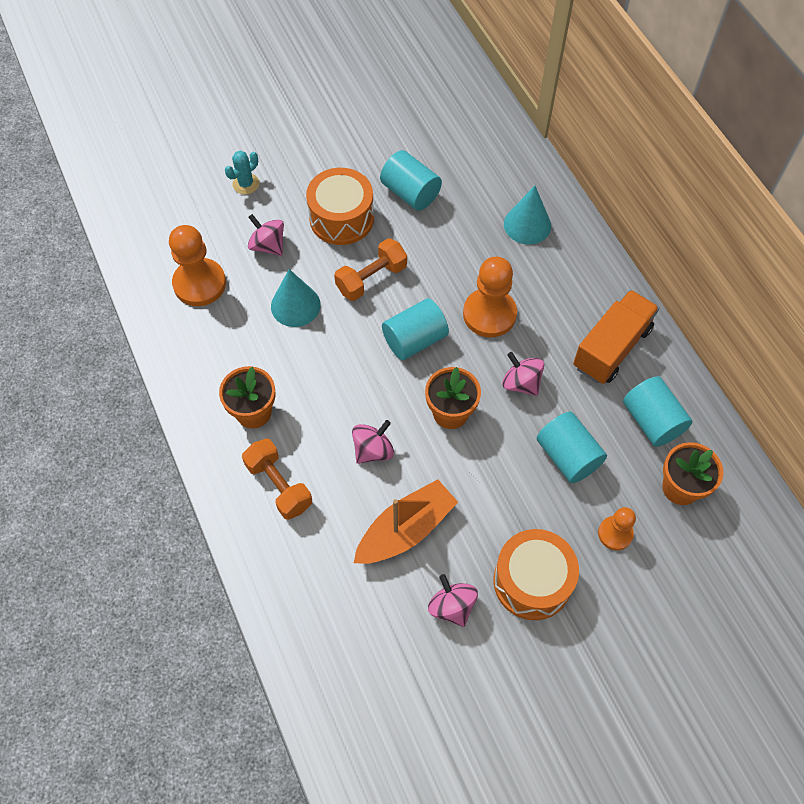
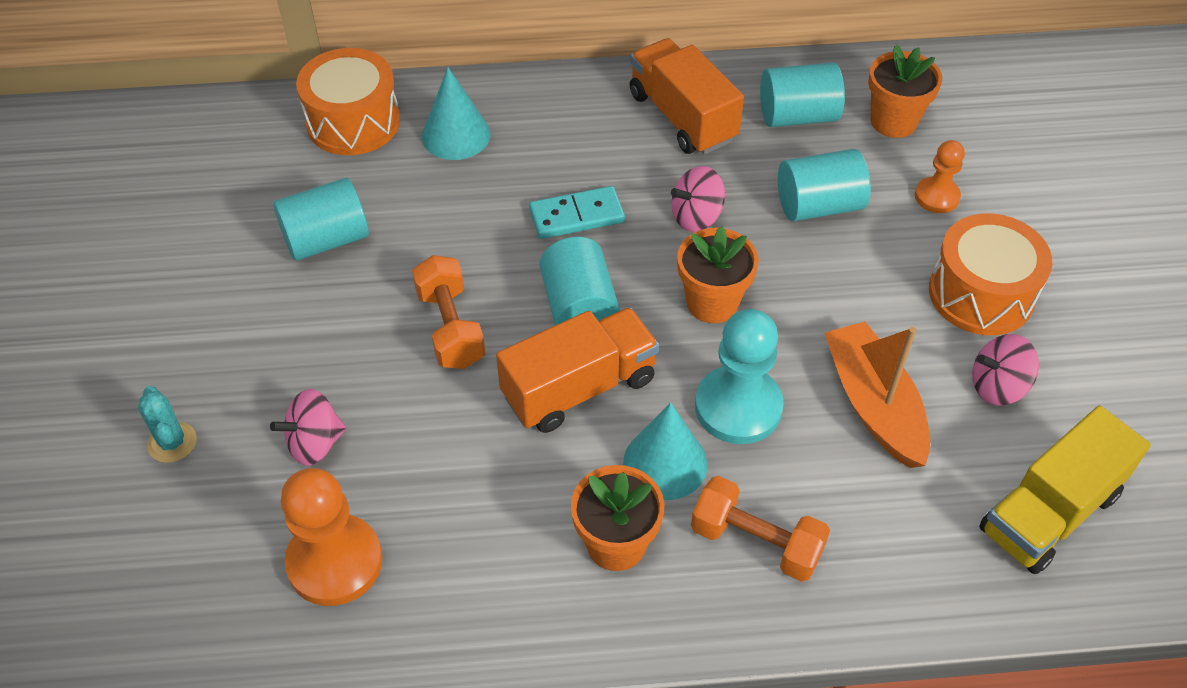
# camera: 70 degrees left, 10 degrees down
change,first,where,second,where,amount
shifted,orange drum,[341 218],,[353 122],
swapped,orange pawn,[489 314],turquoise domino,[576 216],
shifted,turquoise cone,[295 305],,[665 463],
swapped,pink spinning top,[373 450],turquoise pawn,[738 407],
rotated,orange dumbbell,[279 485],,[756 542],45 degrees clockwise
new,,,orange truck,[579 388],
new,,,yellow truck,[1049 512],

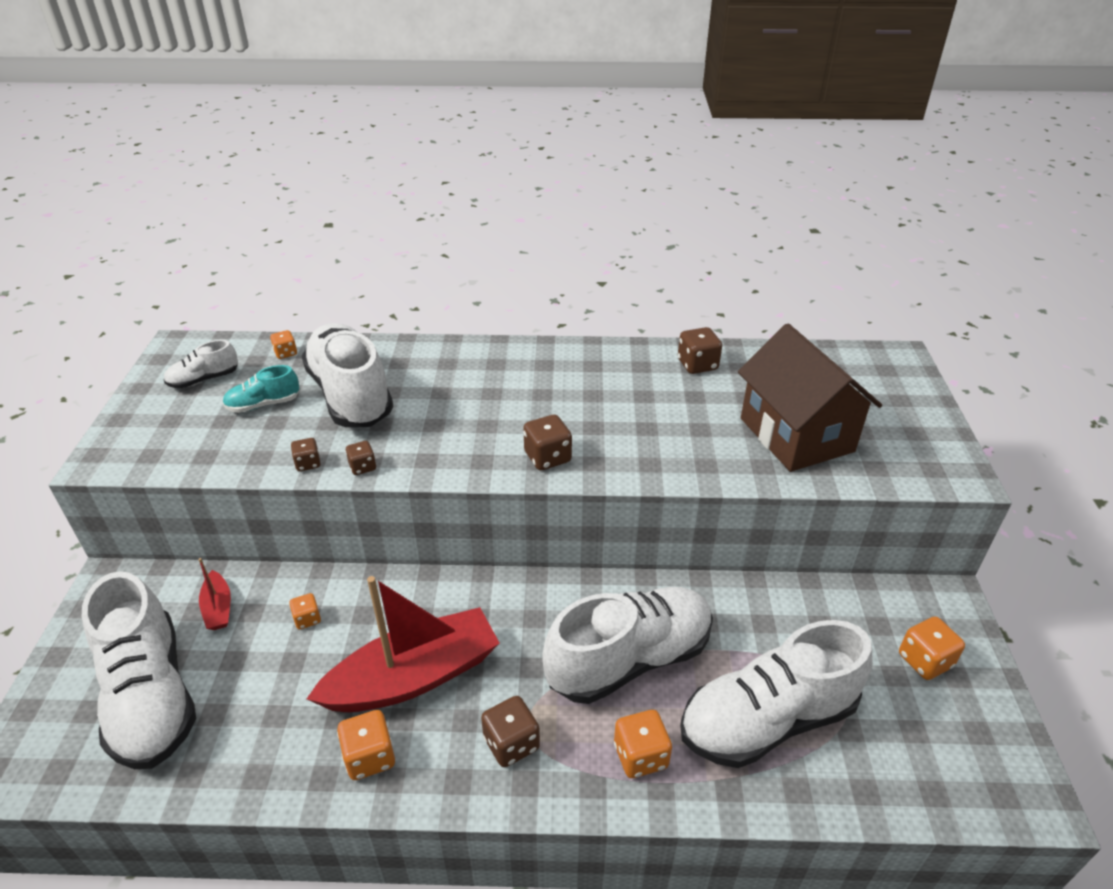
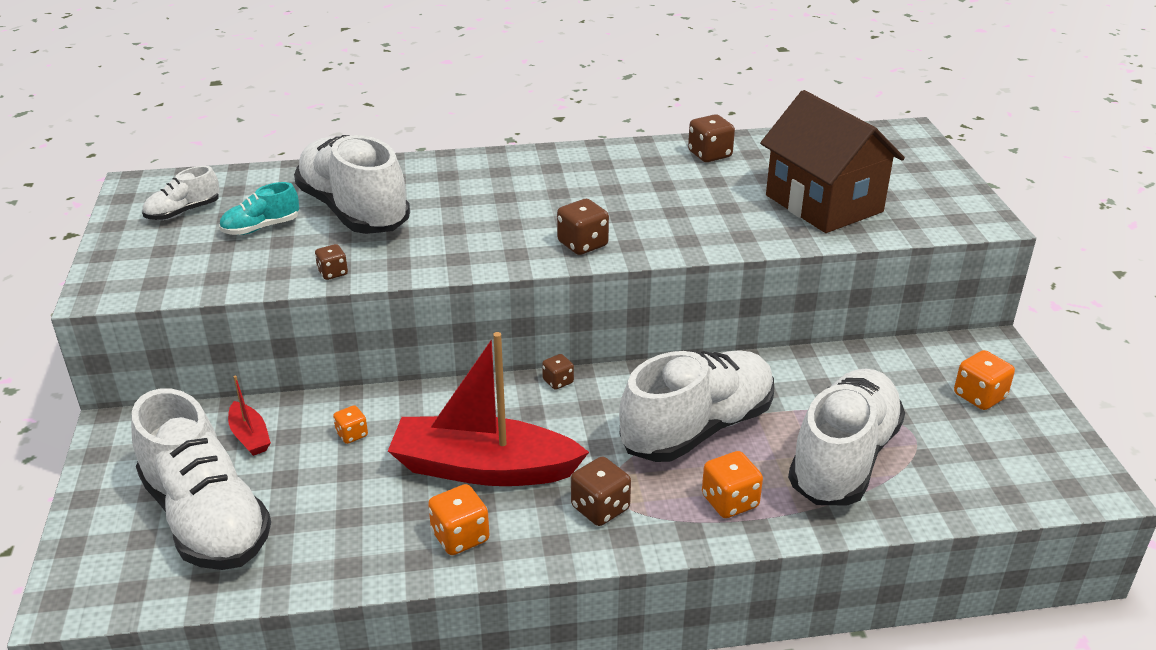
# camera: 10 degrees left, 5 degrees down
change,first,where,second,where,amount
gone,orange dice,[286 353],,,
shifted,brown dice,[362 467],,[558 381],
rotated,red boat,[414 677],,[483 468],135 degrees counterclockwise
rotated,white shoe,[767 720],,[843 459],150 degrees clockwise

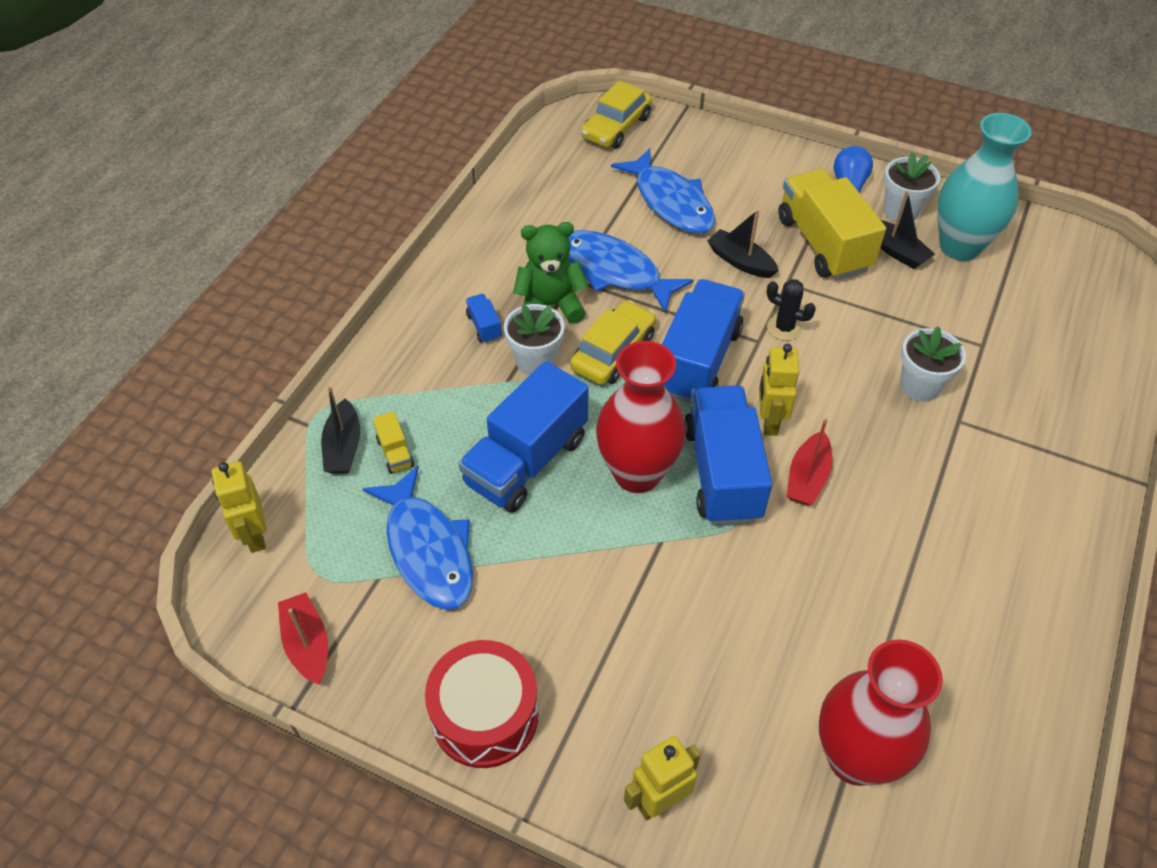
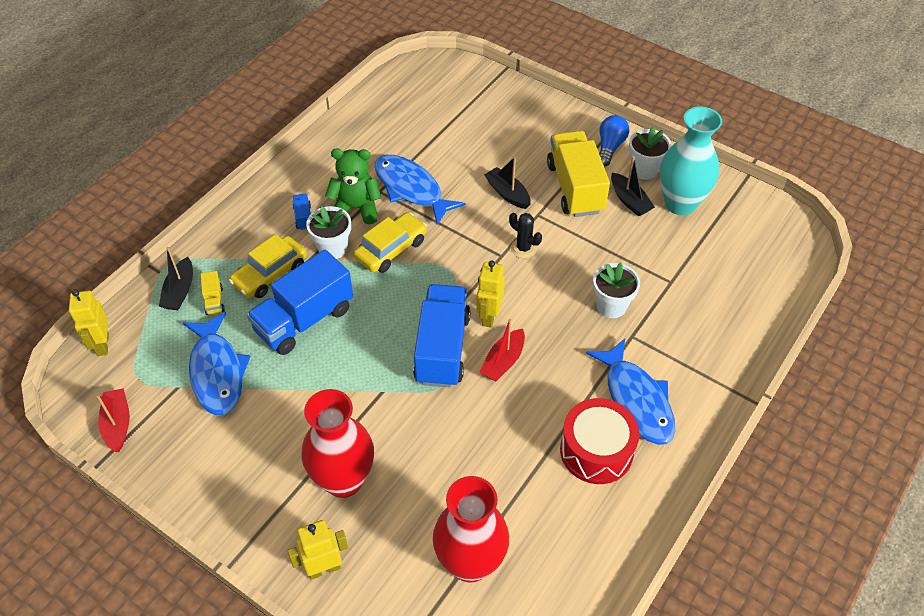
# camera: 10 degrees right, 0 degrees up
change,first,where,second,where,amount
shifted,yellow car,[616 127],,[270 274],
shifted,blue fish,[670 202],,[636 400],
gone,blue truck,[698 361],,,
shifted,red vase,[637 473],,[343 480],
shifted,red drum,[485 715],,[596 451],

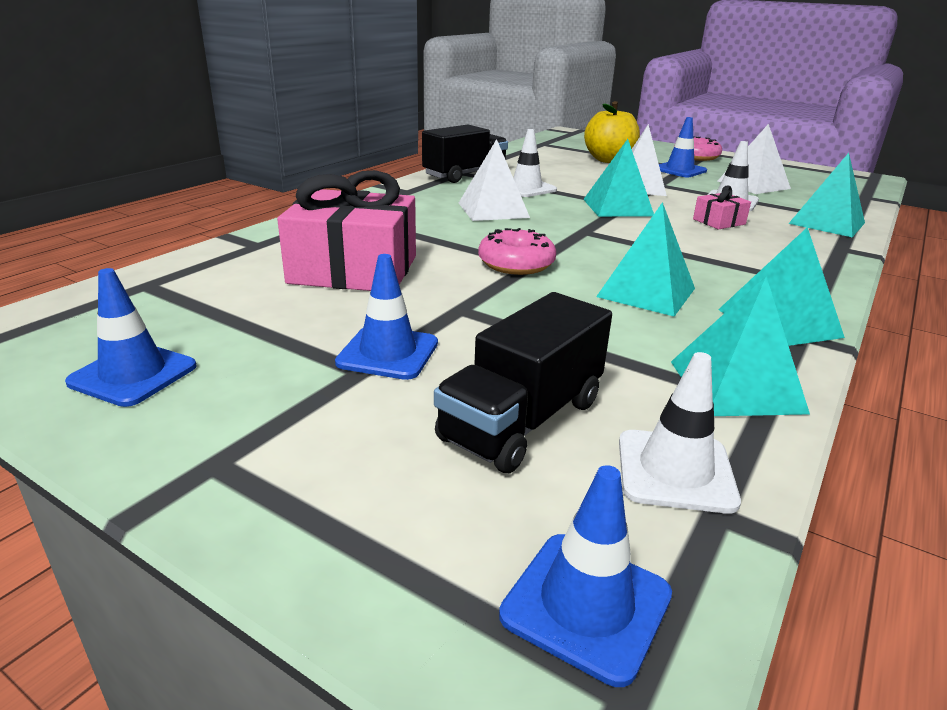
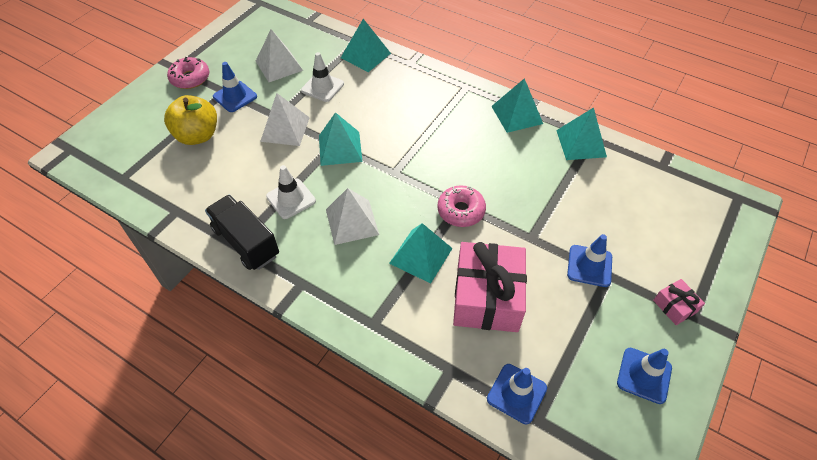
# camera: 90 degrees left, 25 degrees up
change,first,where,second,where,amount
shifted,pink gift,[719 222],,[674 306],
shifted,turquoise pyramid,[646 292],,[421 255],
gone,black truck,[522 420],,,
gone,white traffic cone,[675 471],,,
shifted,blue traffic cone,[586 605],,[516 393],

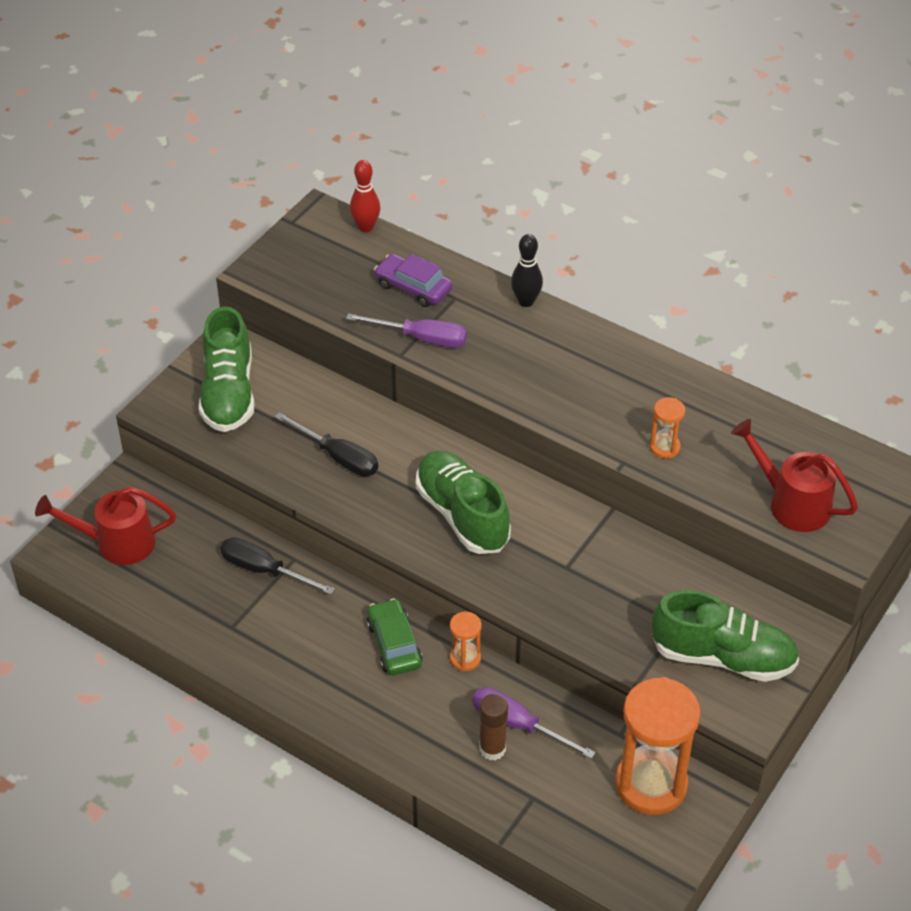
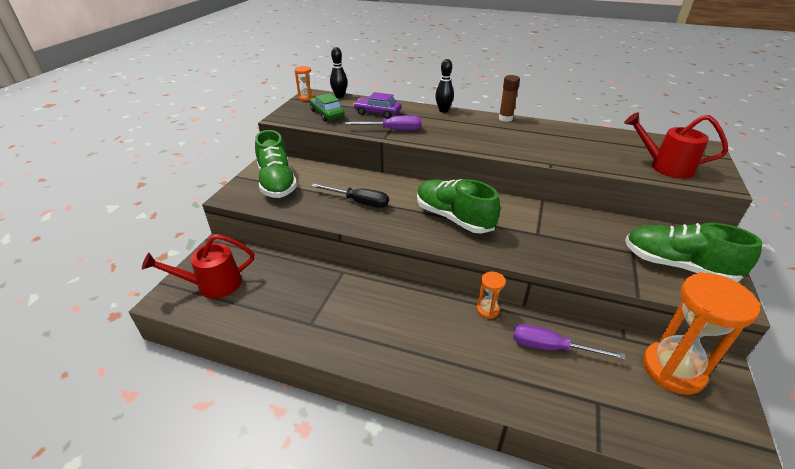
# camera: 15 degrees left, 10 degrees down
change,first,where,second,where,amount
repainted,red bowling pin,[366 227],black bowling pin,[339 96],
shifted,orange hourglass,[664 447],,[306 98],
gone,black screwdriver,[264 570],,,
rotated,green shoe,[722 657],,[677 265],150 degrees counterclockwise
shifted,green car,[394 644],,[327 114],
shifted,brown glue stick,[492 749],,[505 118],

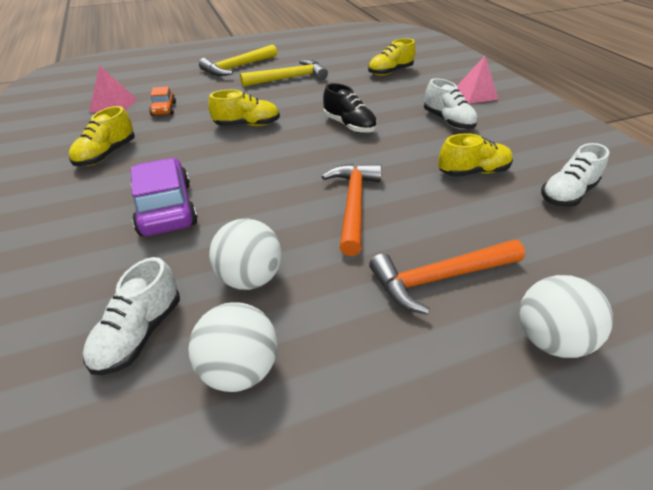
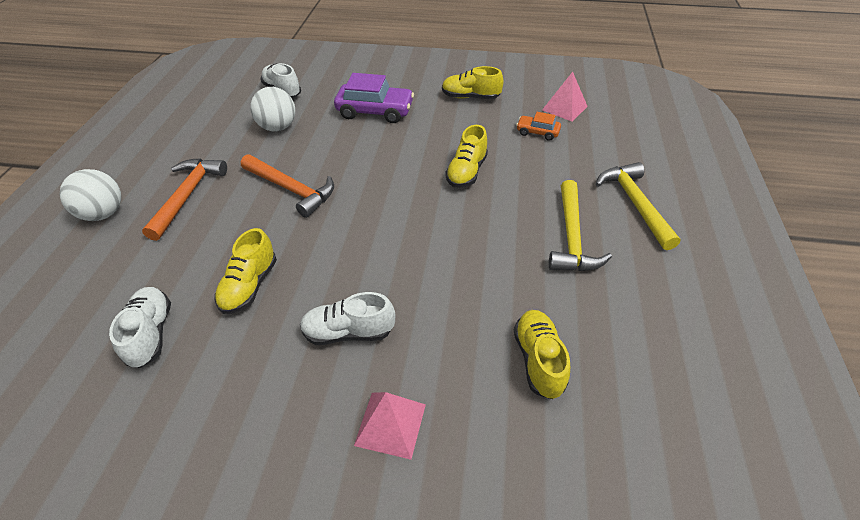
# camera: 120 degrees right, 5 degrees up
change,first,where,second,where,amount
gone,black shoe,[349 125],,,
rotated,yellow shoe,[106 154],,[470 97],45 degrees counterclockwise
gone,white ball,[239 369],,,

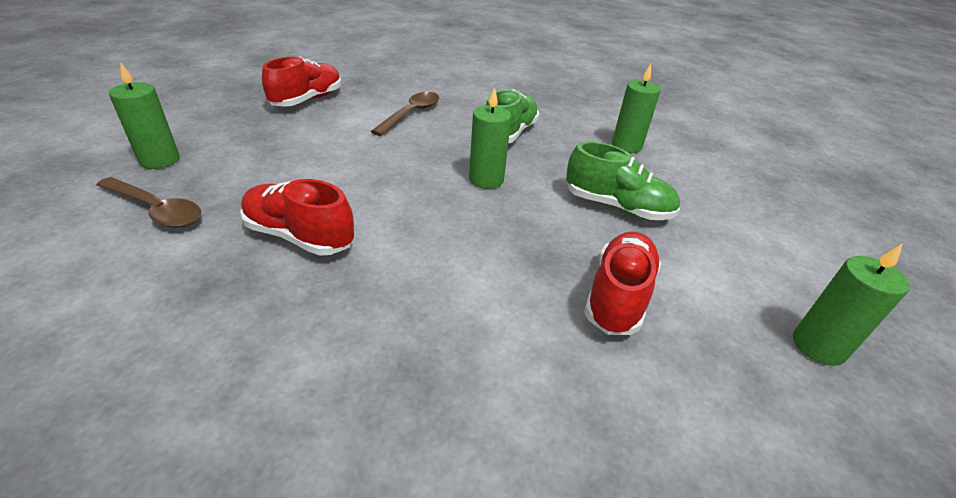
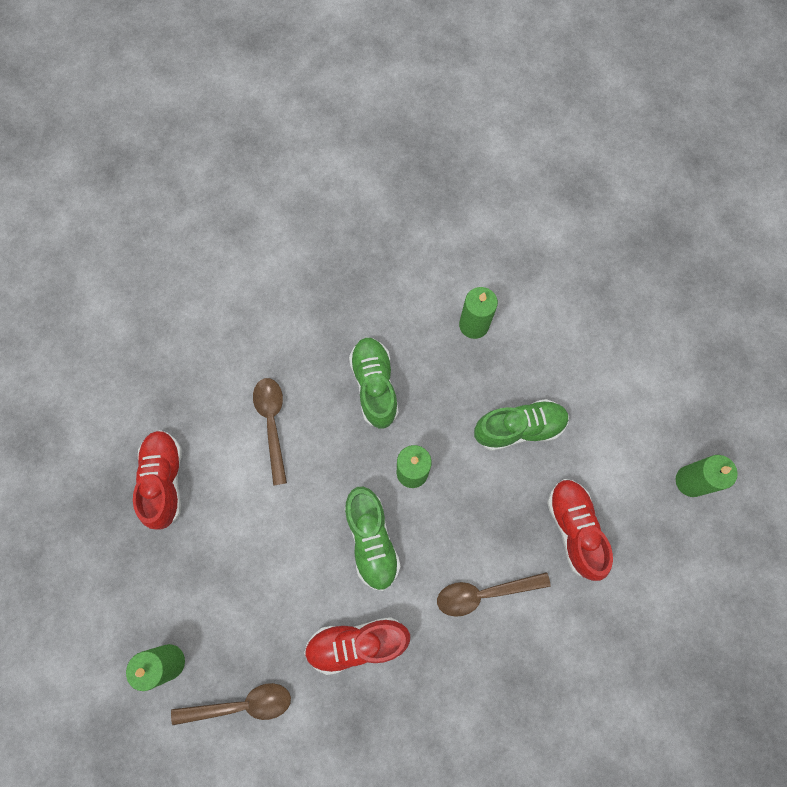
# camera: 35 degrees left, 35 degrees up
change,first,where,second,where,amount
new,,,green shoe,[371 540],
new,,,brown spoon,[484 593],

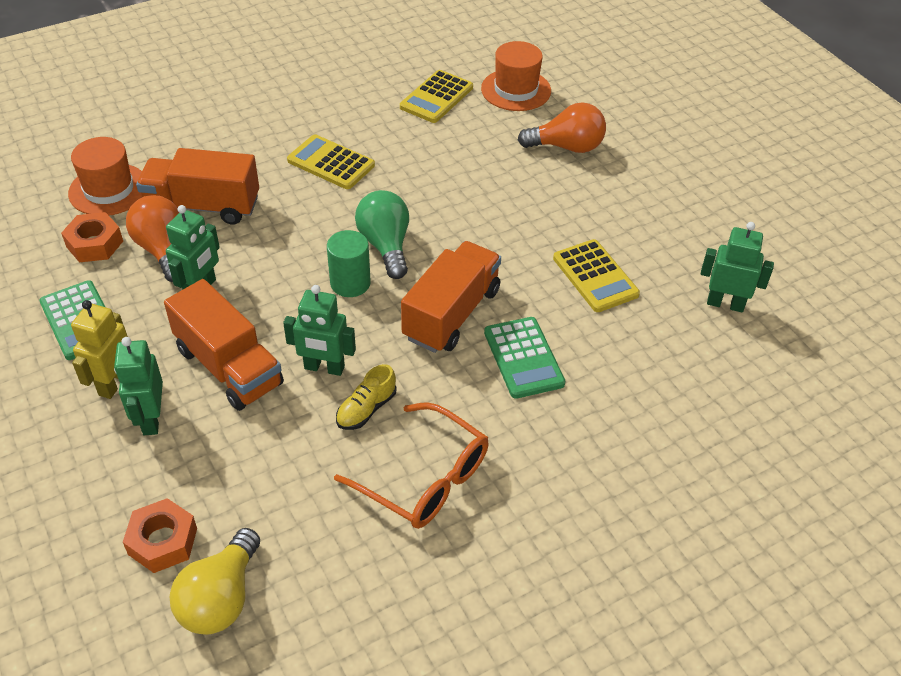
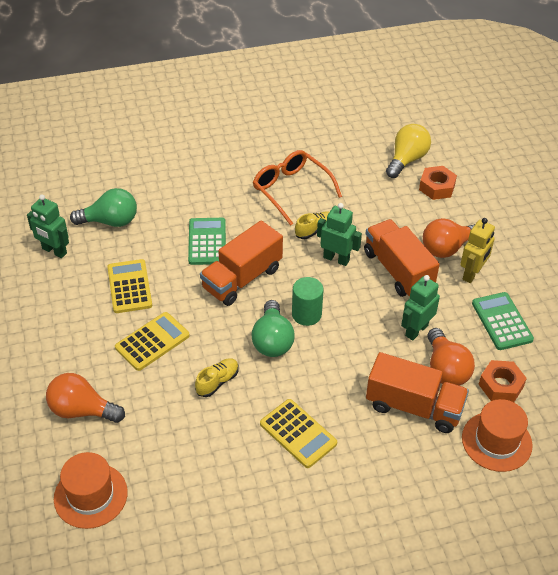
# camera: 165 degrees left, 0 degrees up
change,first,where,second,where,amount
shifted,yellow calculator,[436 97],,[152 342],
swapped,green robot,[151 419],orange light bulb,[447 248],
new,,,green light bulb,[110 221],
new,,,yellow shoe,[217 382],

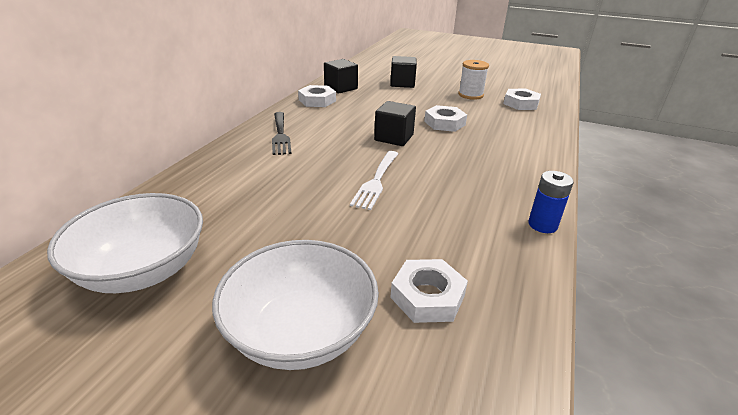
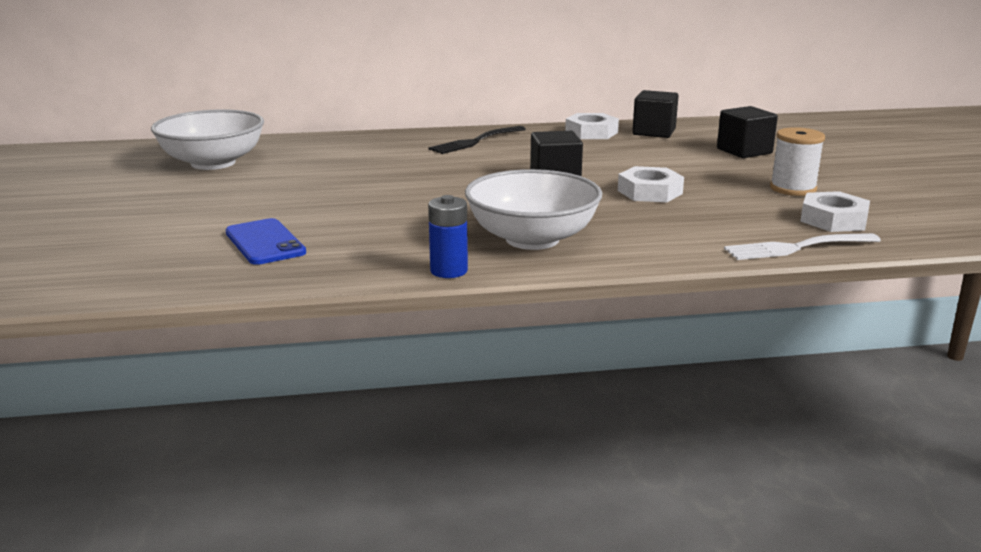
# camera: 60 degrees right, 10 degrees down
change,first,where,second,where,amount
shifted,white fork,[376 181],,[796 247],
shifted,white bowl,[301 331],,[532 239],
swapped,white nut,[427 296],blue phone,[265 242],

